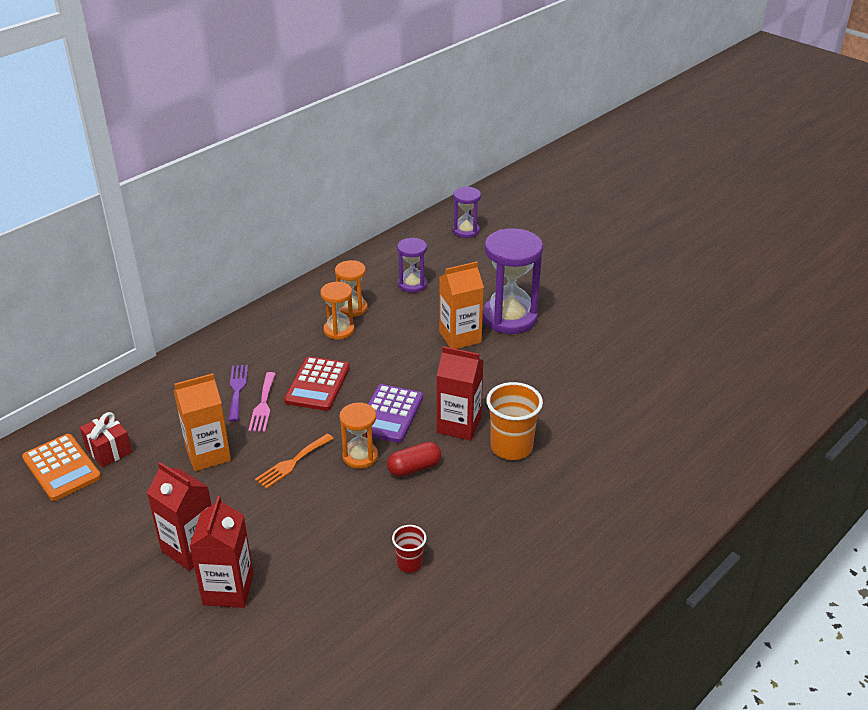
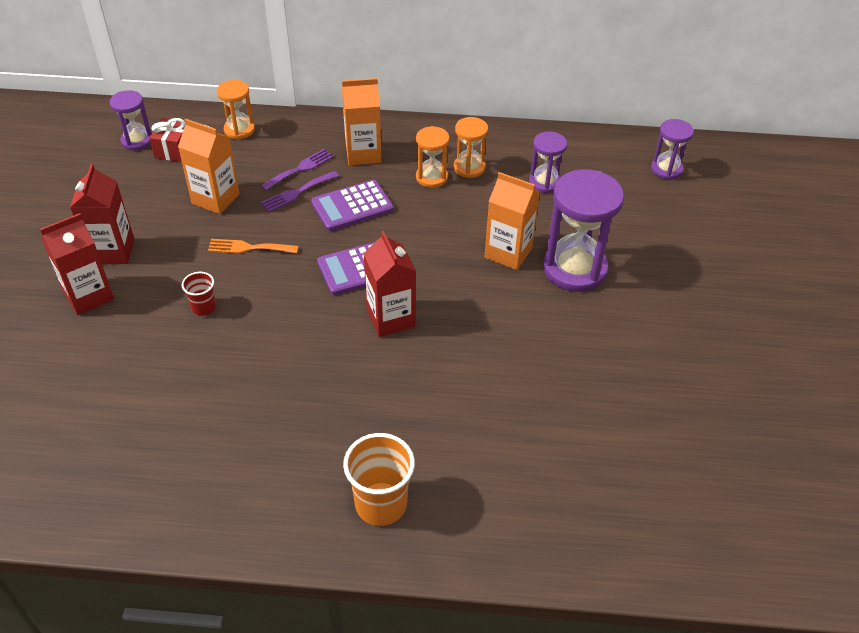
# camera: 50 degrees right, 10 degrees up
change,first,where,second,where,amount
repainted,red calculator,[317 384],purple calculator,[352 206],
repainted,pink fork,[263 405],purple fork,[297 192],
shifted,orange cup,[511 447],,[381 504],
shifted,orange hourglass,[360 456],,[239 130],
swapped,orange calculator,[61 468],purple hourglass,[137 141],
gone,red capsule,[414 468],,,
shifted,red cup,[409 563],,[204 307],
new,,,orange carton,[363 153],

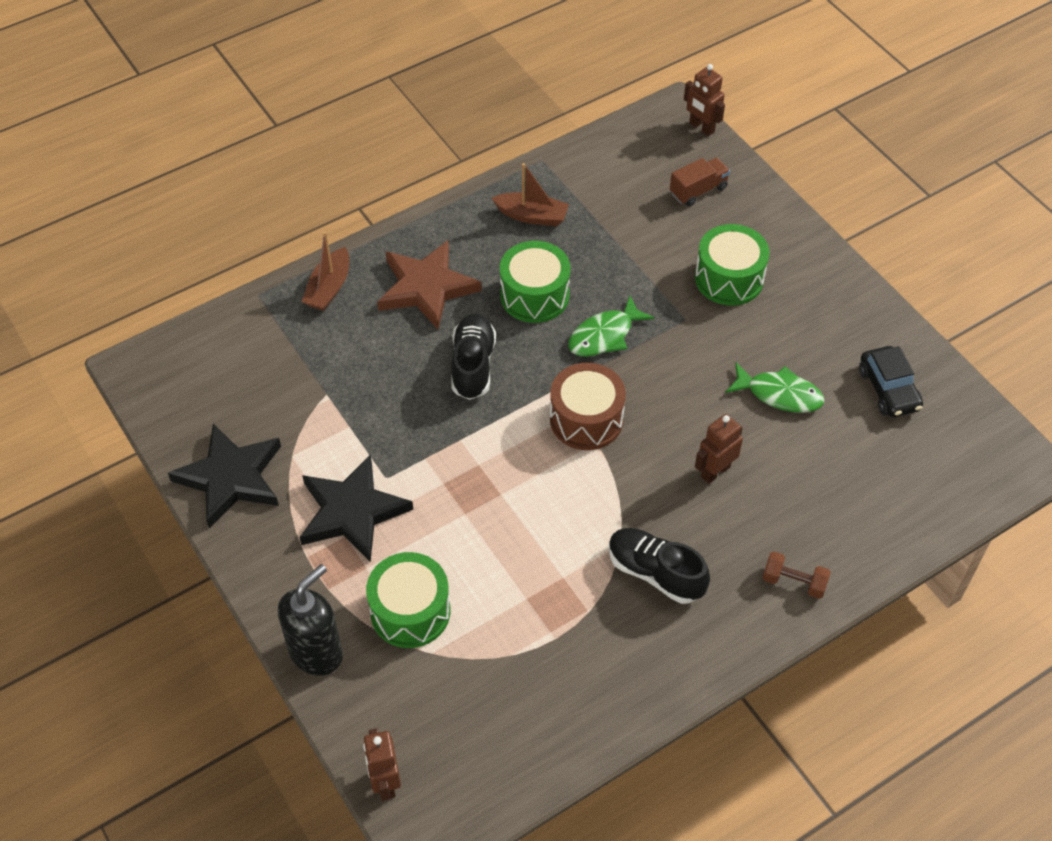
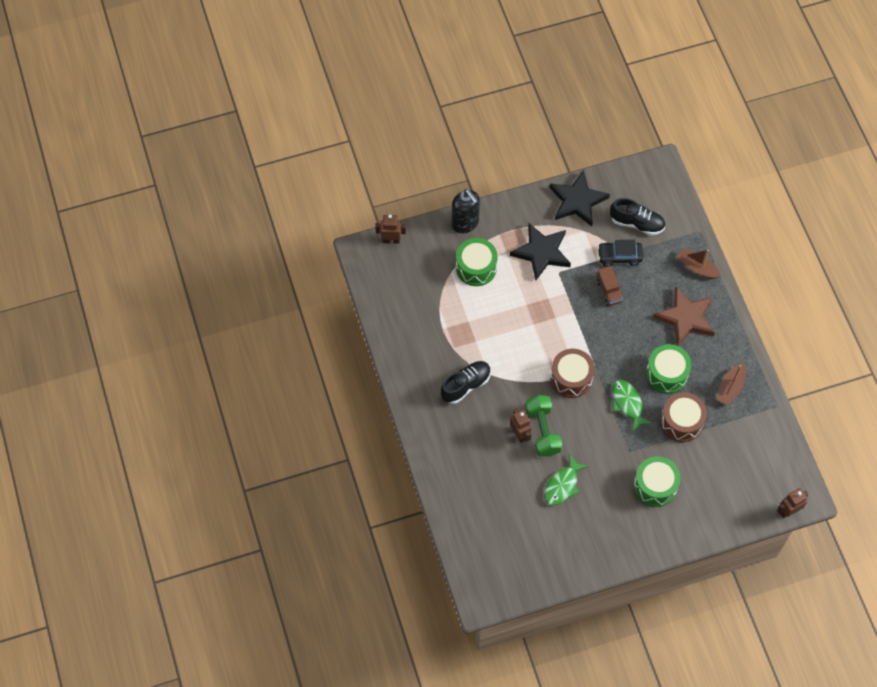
# camera: 105 degrees right, 10 degrees up
change,first,where,second,where,amount
shifted,brown truck,[698 190],,[609 291],
shifted,black shoe,[473 365],,[637 223],
shifted,black car,[888 389],,[619 256],
gone,brown dumbbell,[794 582],,,
new,,,brown drum,[681 422],
new,,,green dumbbell,[542 431],

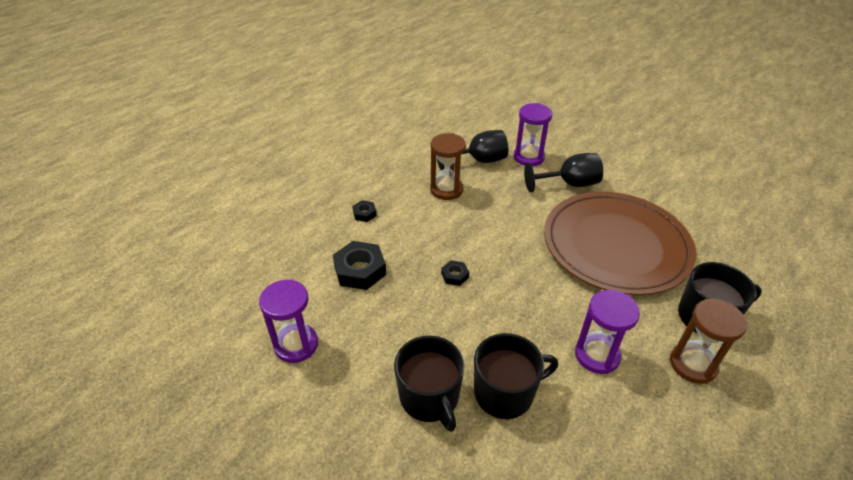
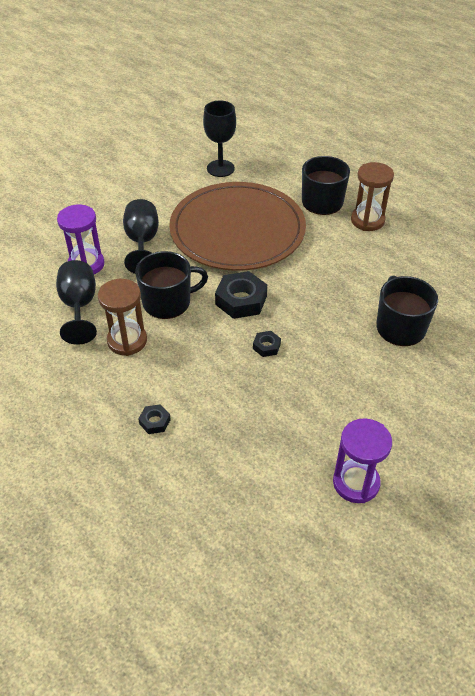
# camera: 85 degrees left, 5 degrees up
change,first,where,second,where,amount
shifted,black nut,[360 270],,[241 300],
gone,purple hourglass,[597 355],,,
shifted,black mug,[430 397],,[168 302],
new,,,black goblet,[220 168],

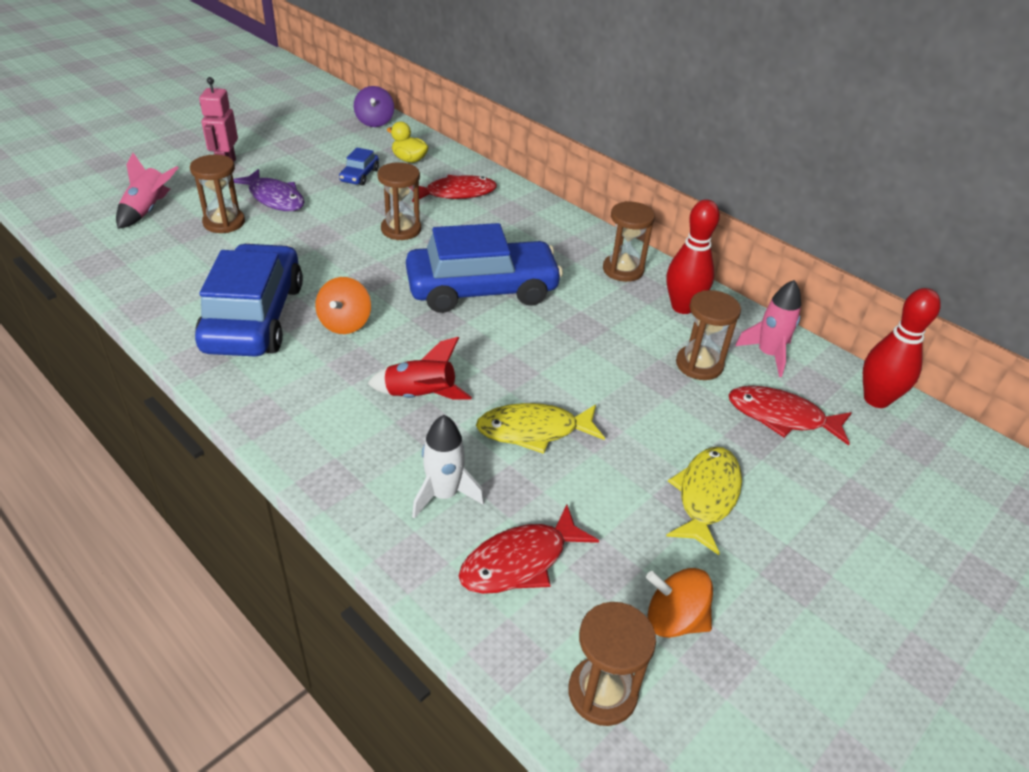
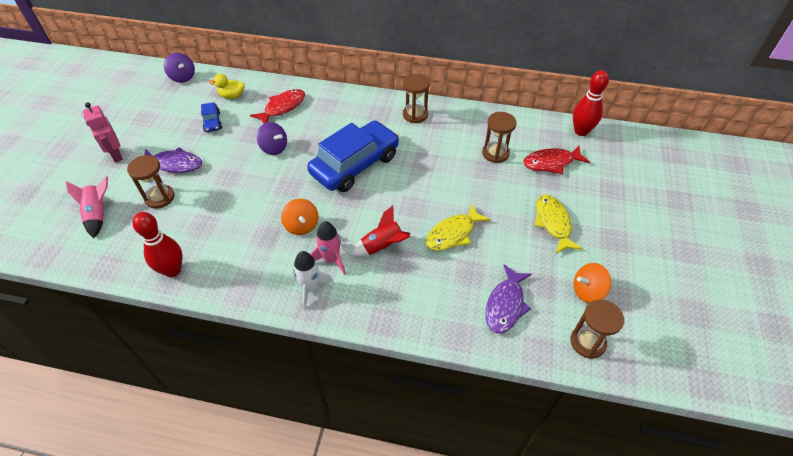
# camera: 30 degrees left, 10 degrees up
change,first,where,second,where,amount
swapped,brown hourglass,[401 229],purple spinning top,[274 148],
shifted,red bowling pin,[682 307],,[172 270],
gone,blue car,[254 317],,,
shifted,pink rocket,[768 354],,[331 259],
shifted,white rocket,[444 494],,[310 288],
repainted,red fish,[520 561],purple fish,[505 305],

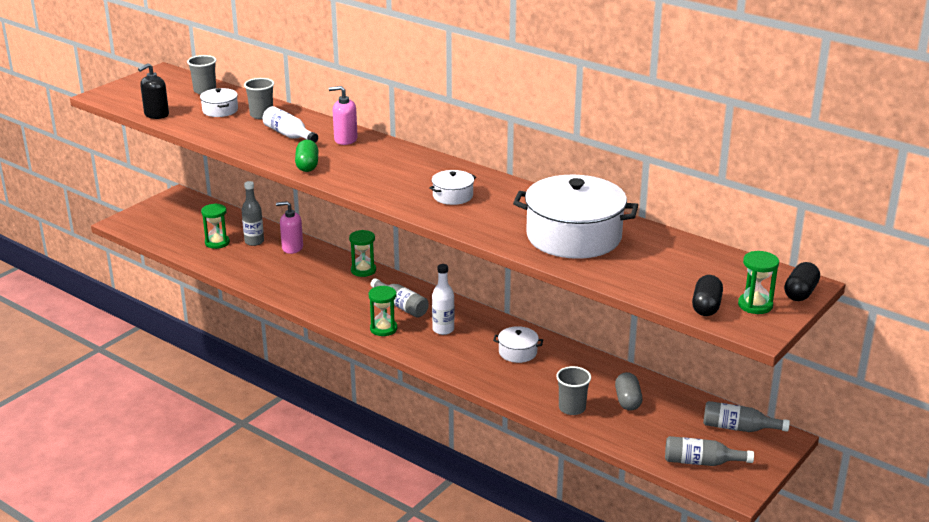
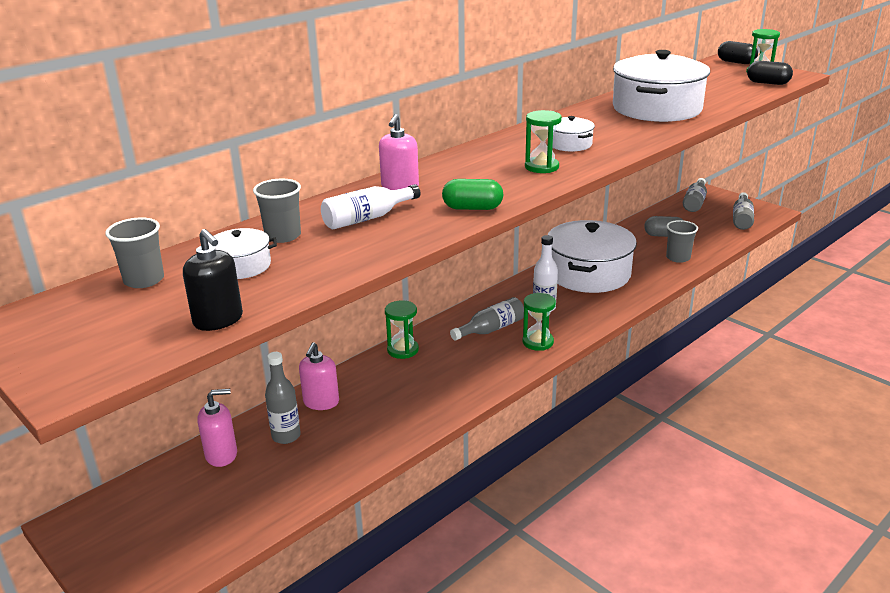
# camera: 80 degrees left, 0 degrees up
change,first,where,second,where,amount
shifted,green hourglass,[217 243],,[541 167],
scaled,white pot,[517 352],,[588 273],x2.22
new,,,pink soap dispenser,[221 455],

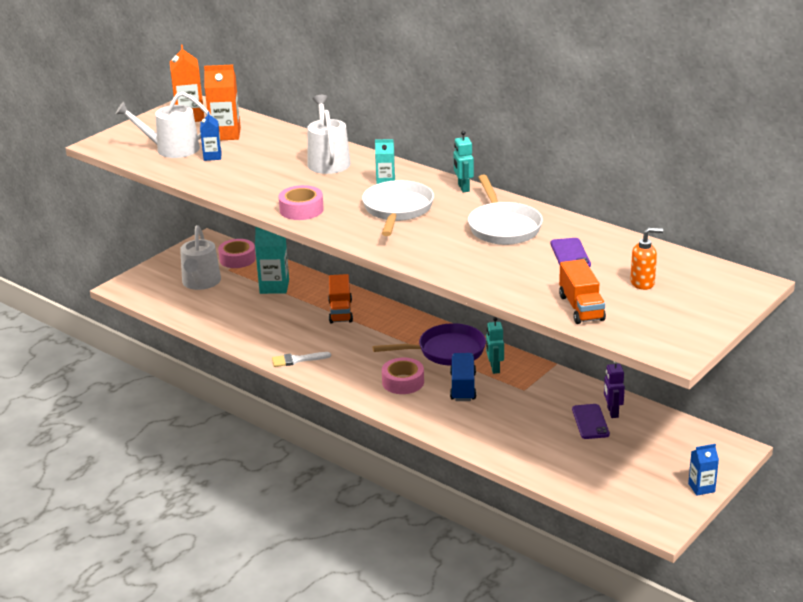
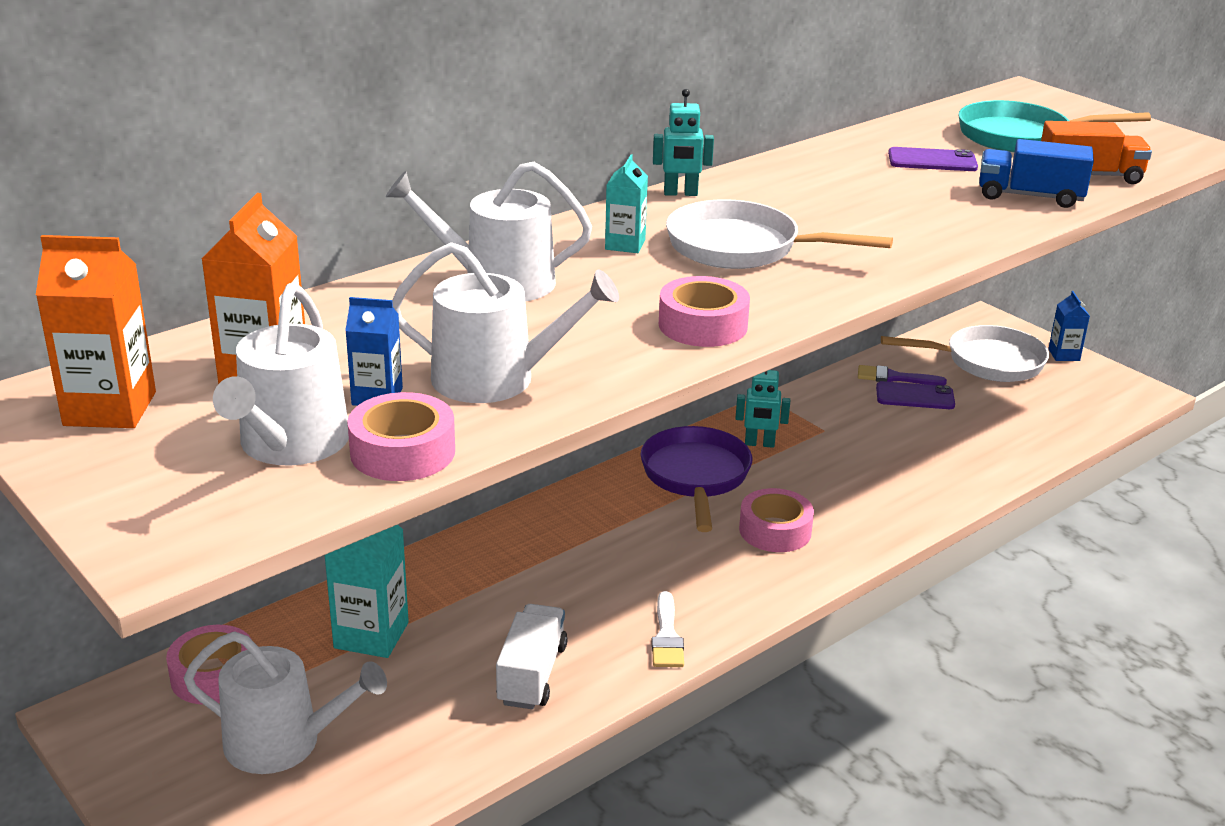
# camera: 80 degrees left, 0 degrees up
change,first,where,second,where,amount
shifted,white pan,[503 227],,[987 362],
swapped,orange soap dispenser,[643 283],turquoise pan,[1021 137],
gone,orange truck,[340 311],,,
shifted,blue truck,[463 387],,[1030 196],
swapped,purple robot,[612 412],purple brush,[894 378],
new,,,white watering can,[496 379],
new,,,pink tape,[402 452],
new,,,white truck,[532 674],

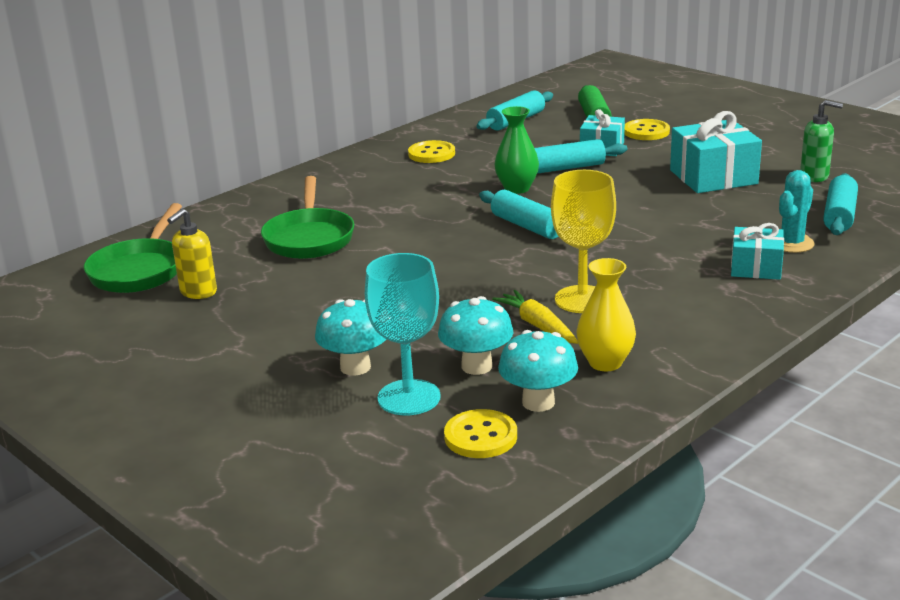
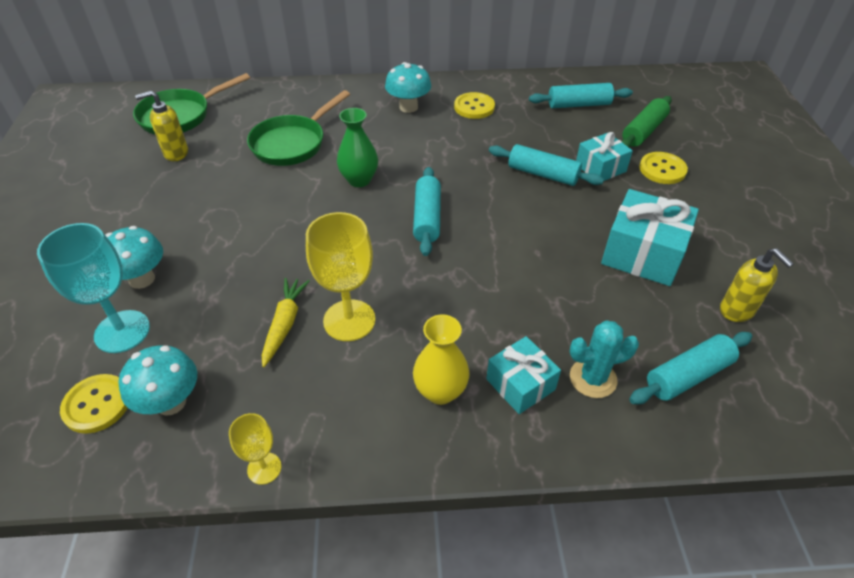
# camera: 40 degrees right, 20 degrees up
change,first,where,second,where,amount
repainted,green soap dispenser,[814 176],yellow soap dispenser,[737 310],
shifted,green vase,[517 188],,[359 180],
shifted,yellow vase,[605 363],,[440 391],
shifted,turquoise mushroom,[476 366],,[408 107],
new,,,yellow goblet,[264 468],

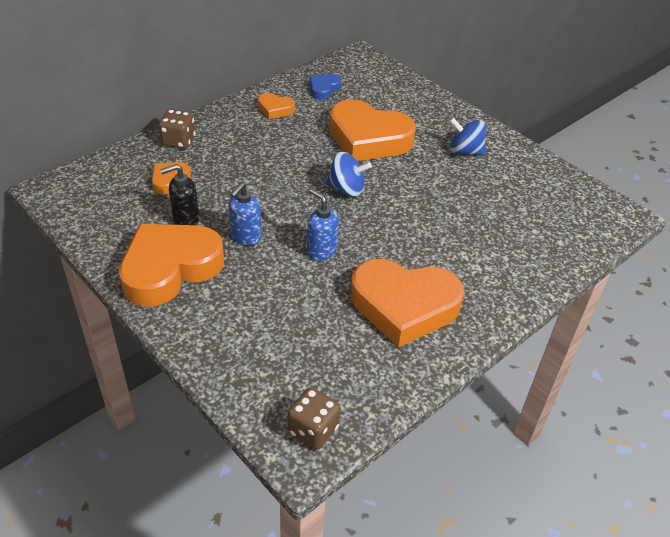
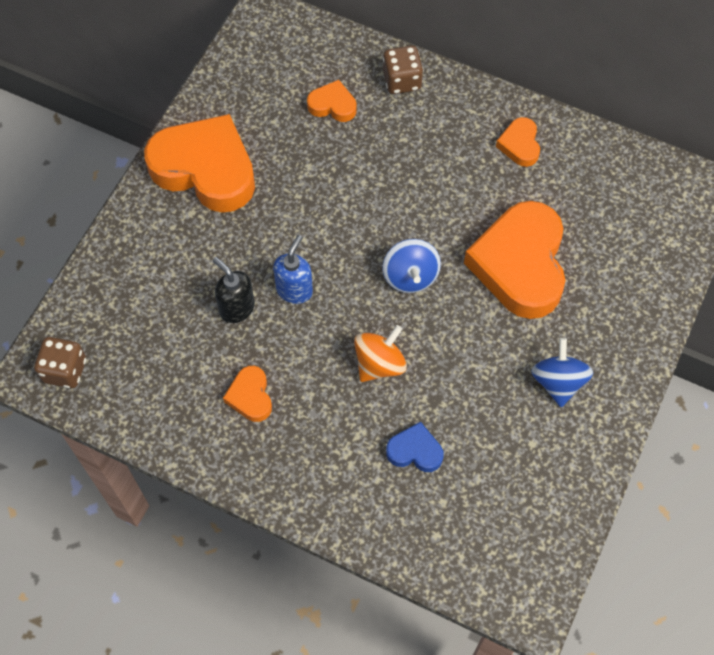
# camera: 70 degrees right, 20 degrees up
change,first,where,second,where,amount
shifted,blue heart,[324 89],,[415 451],
shifted,black soap dispenser,[185 220],,[237 308],
gone,blue soap dispenser,[245 237],,,
scaled,orange heart,[404 306],,[250 396],x0.45
new,,,orange spinning top,[379 363],

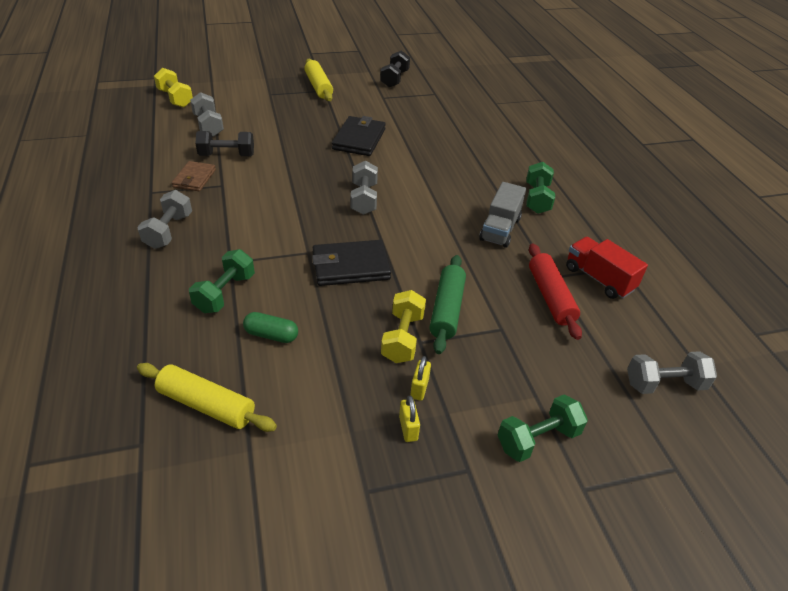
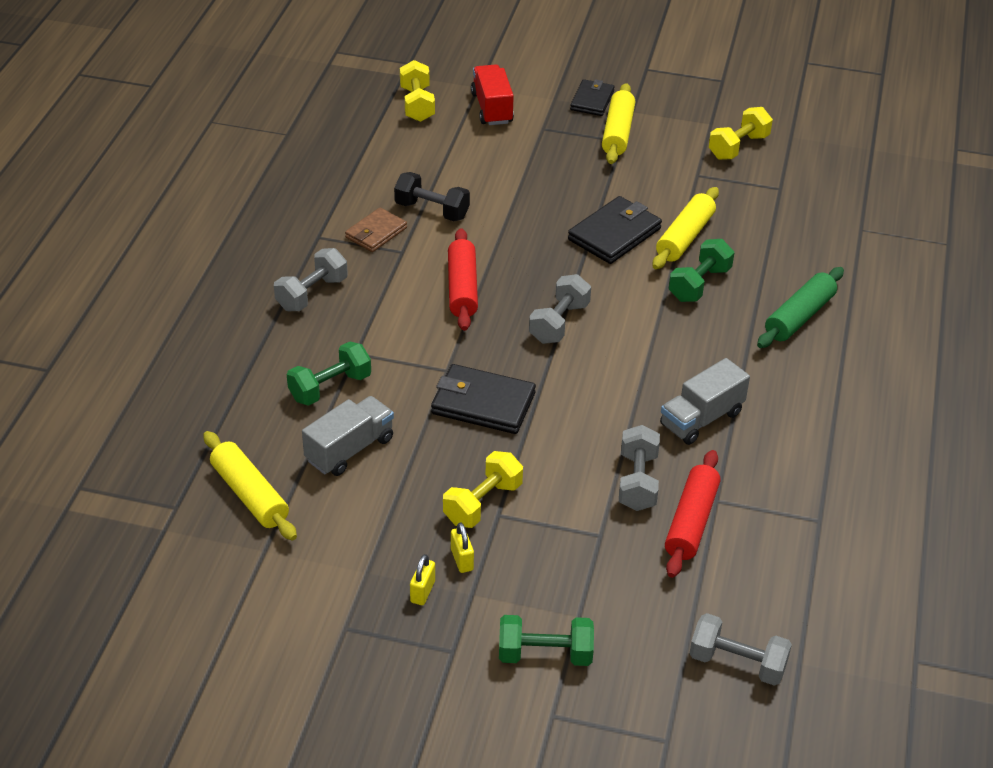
# camera: 30 degrees right, 0 degrees up
change,first,where,second,where,amount
repainted,black dumbbell,[394 79],yellow dumbbell,[738 147],
shifted,grey dumbbell,[208 126],,[637 482],
shifted,green dumbbell,[537 199],,[699 284],
shifted,red truck,[599 279],,[492 108],
shifted,green rolling pin,[447 309],,[799 317],
swapped,green capsule,[271 335],grey truck,[350 449],
rotated,yellow padlock,[419 388],,[462 560],60 degrees counterclockwise
new,,,black wallet,[592 100],
new,,,yellow rolling pin,[684 237],
new,,,red rolling pin,[462 288],

